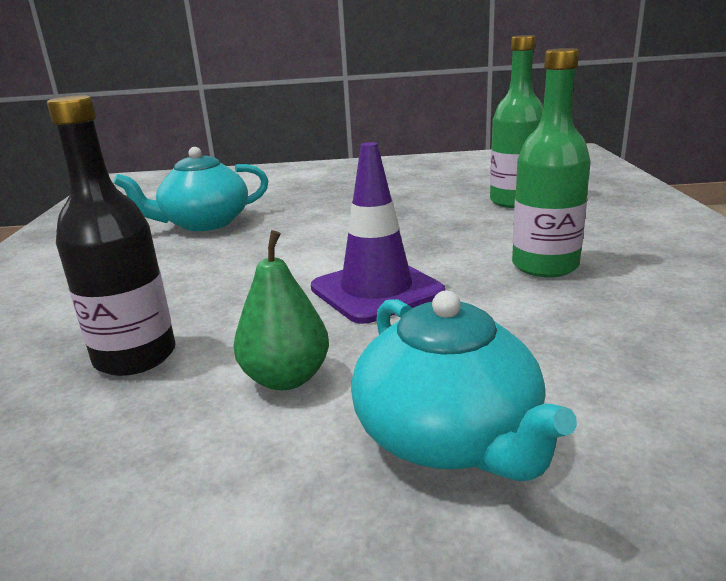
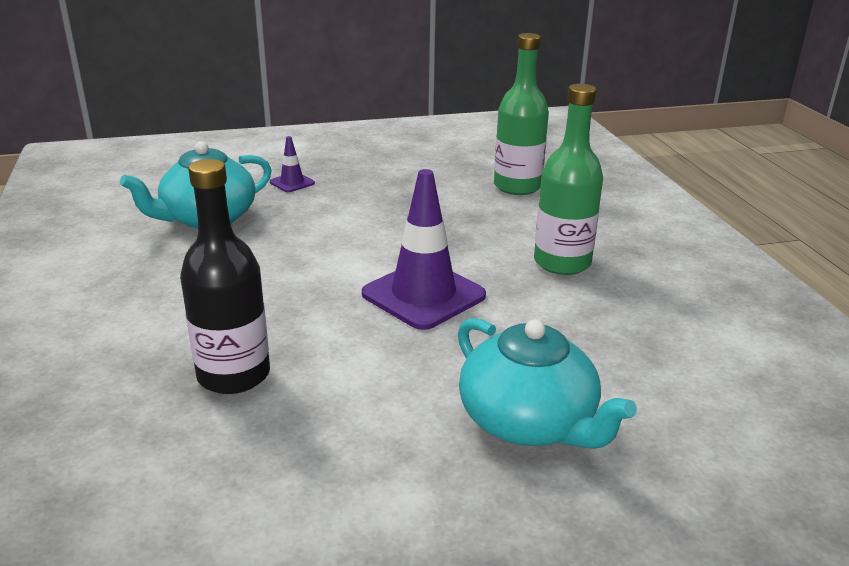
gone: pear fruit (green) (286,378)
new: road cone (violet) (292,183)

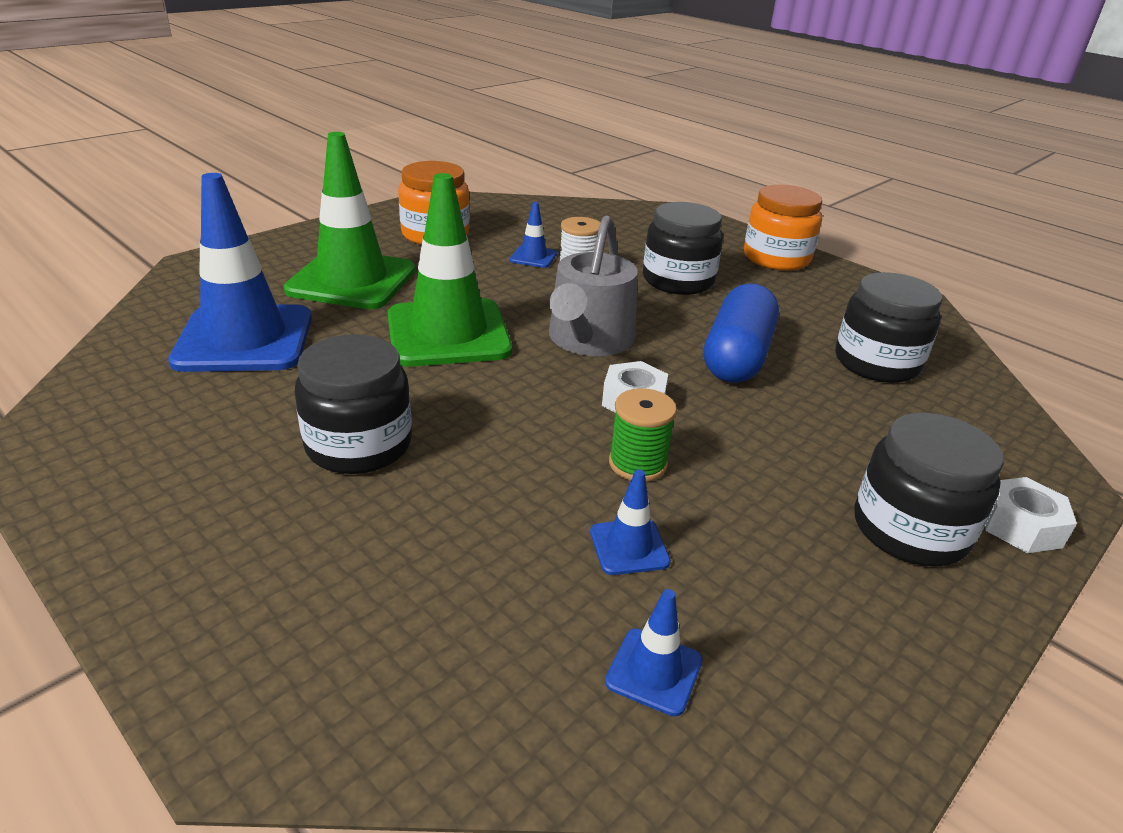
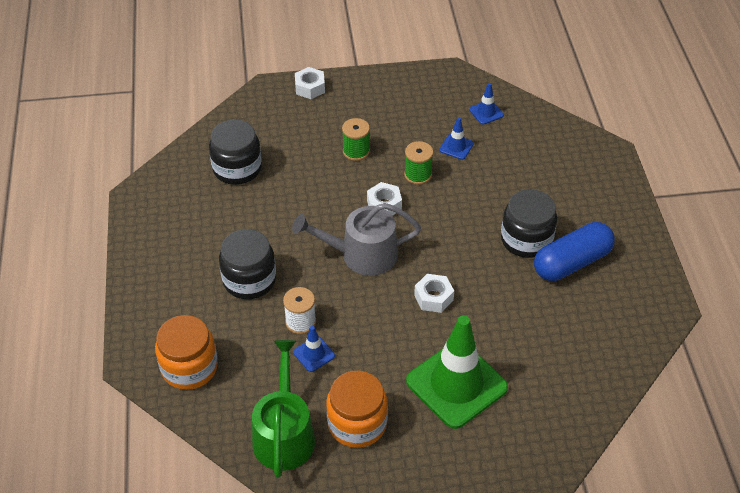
gone: road cone (blue) (244,339); jar (black) (910,530)
new: bobbin (green) (356,151); sprinkling can (green) (284,434)
shifted: jar (orange-coloured) (776,258) to (189,367); pill shape (blue) (737,356) to (572,262)
swapped: road cone (green) (448,333) to hex nut (snow-white) (433,297)
rotated: sprinkling can (grey) (589,340) = (362,255) 150 degrees counterclockwise

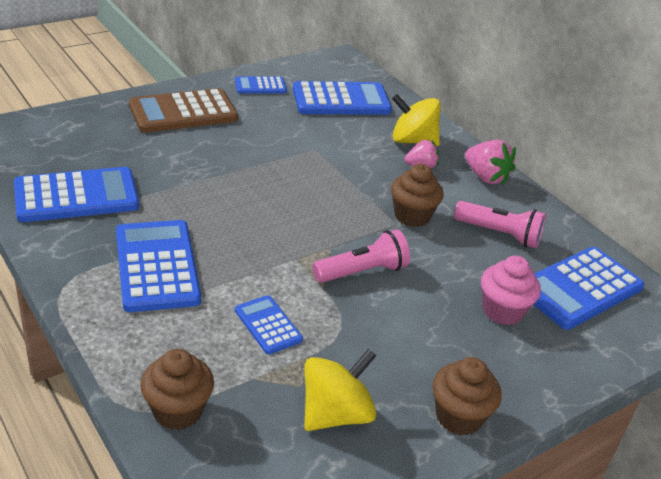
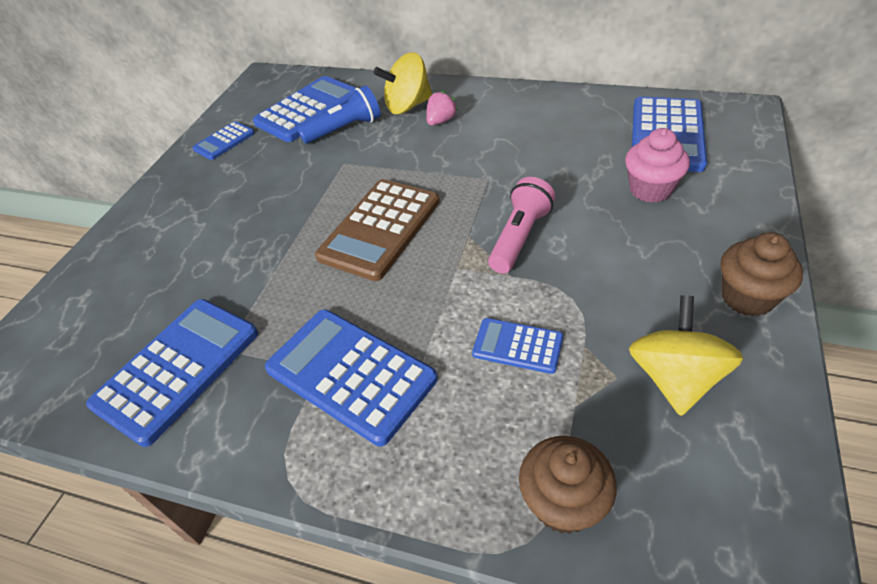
gone: strawberry (rose-pink) (486,177); fairy cake (dark brown) (412,216); flashlight (rose-pink) (499,234)
new: flashlight (blue) (344,129)
shifted: pocket calculator (dark brown) (183,112) to (380,229)

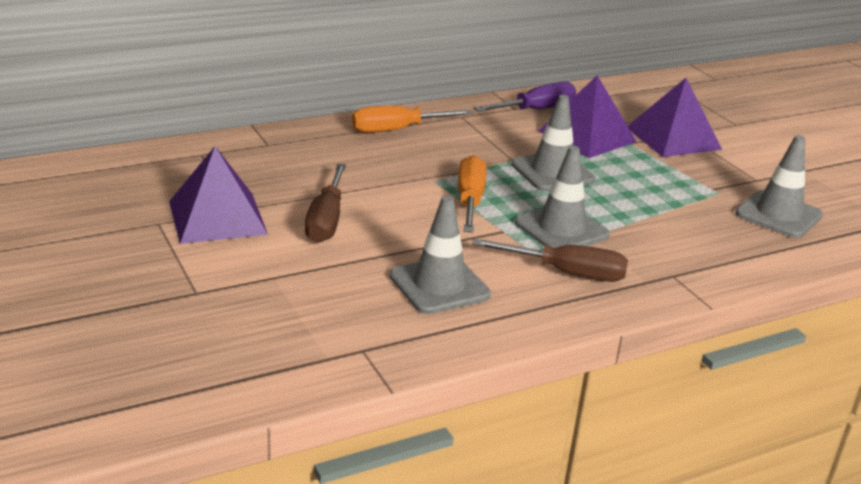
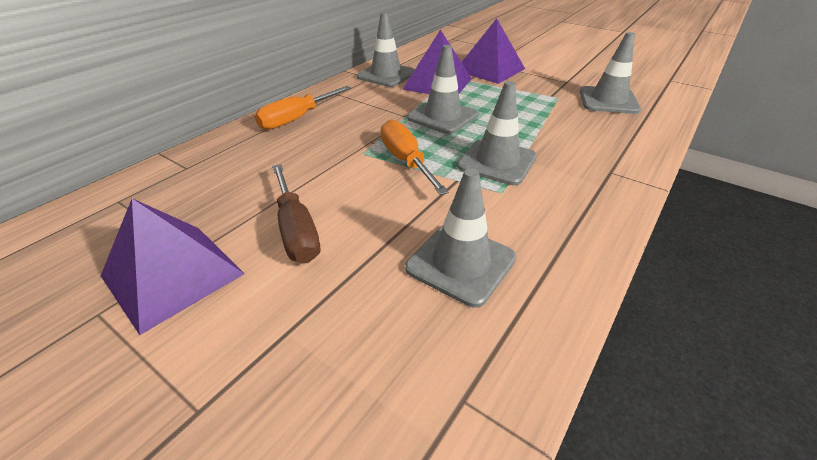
gone: hand screwdriver (dark brown) (566,273)
swapped: hand screwdriver (violet) (535,110) to road cone (grey) (386,75)

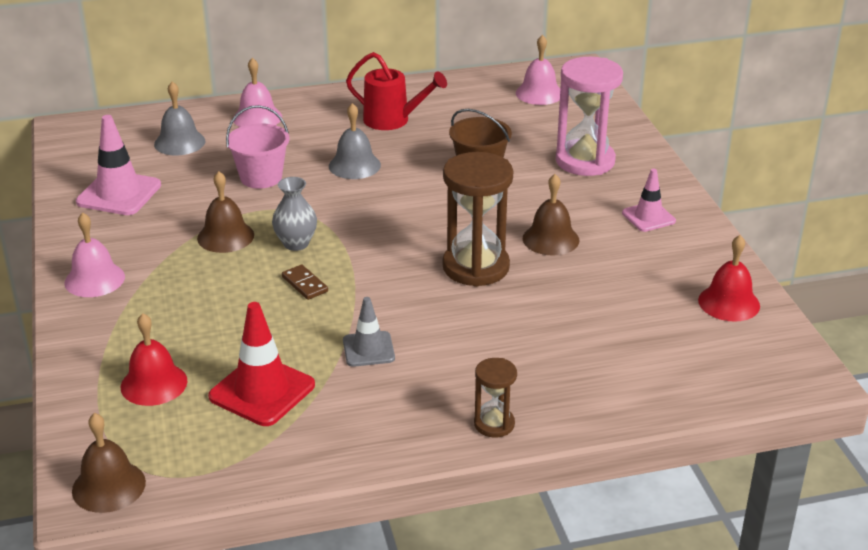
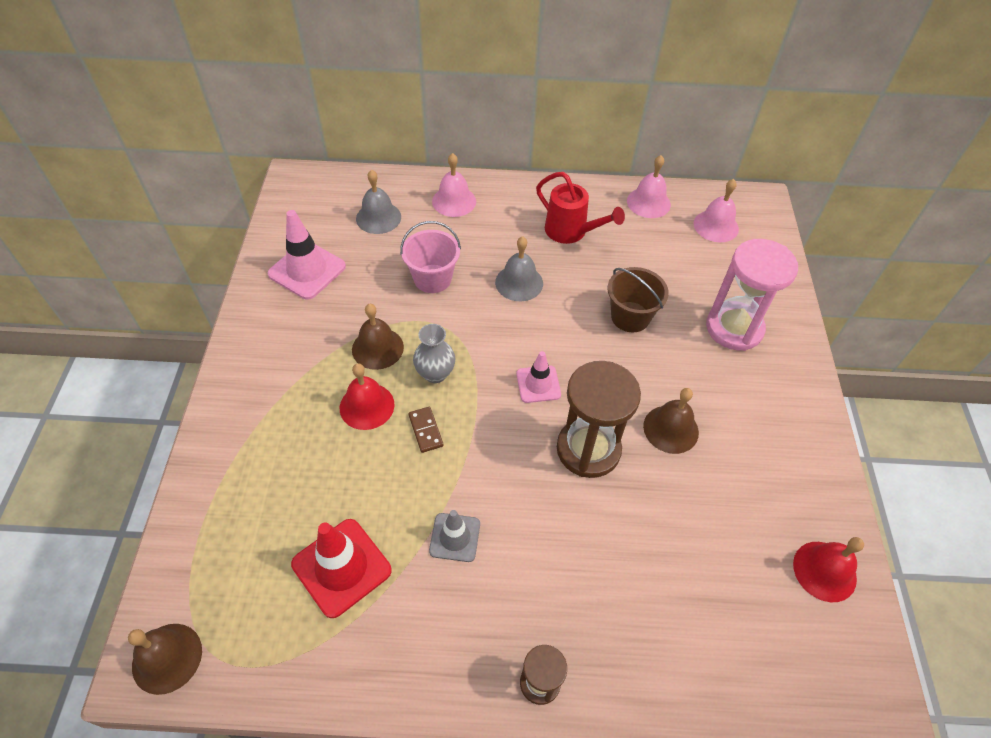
shifted: road cone (rose-pink) (648,217) to (538,384); hand bell (rose-pink) (94,279) to (648,202); hand bell (red) (154,384) to (367,406)

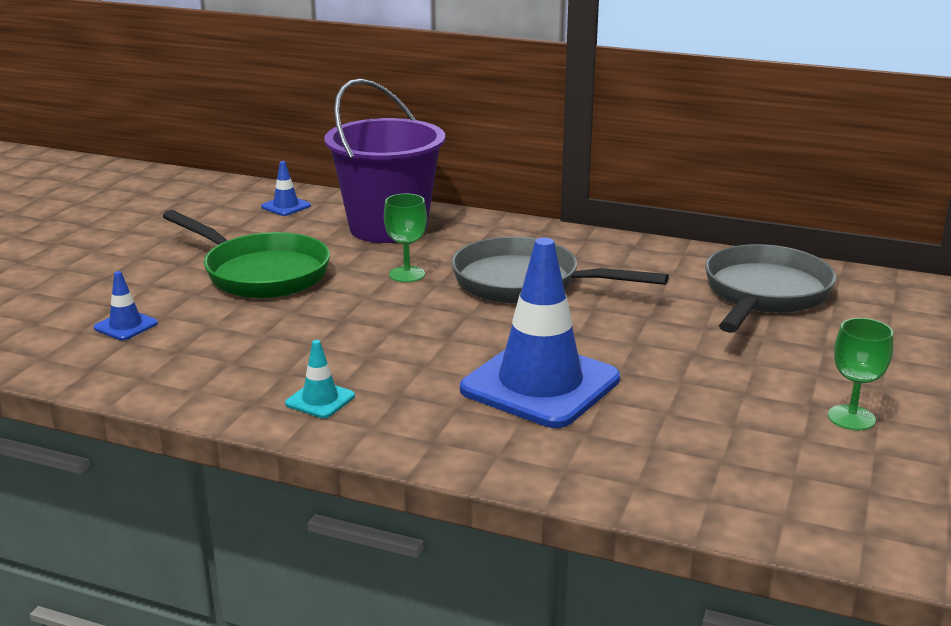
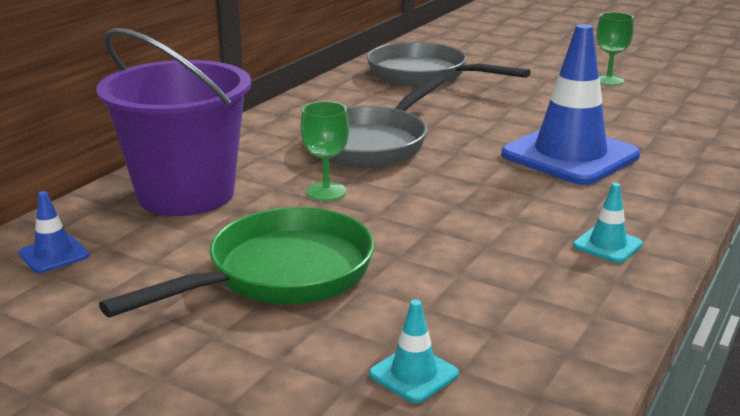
repainted: road cone (blue) (126,326) to road cone (aqua) (413,374)

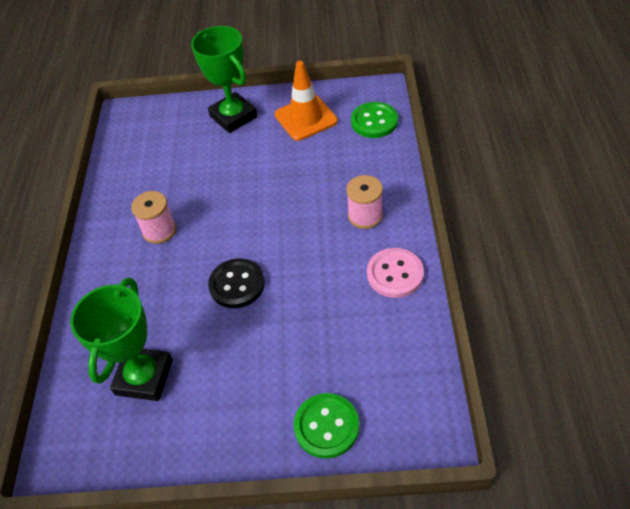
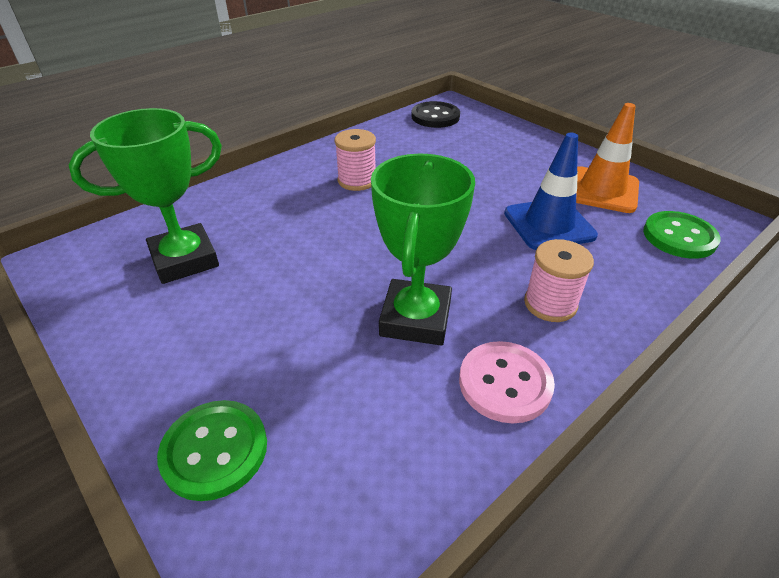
new: road cone (blue) (549,224)
shifted: award cup (green) (233,116) to (416,318); sewing button (black) (237,284) to (435,117)

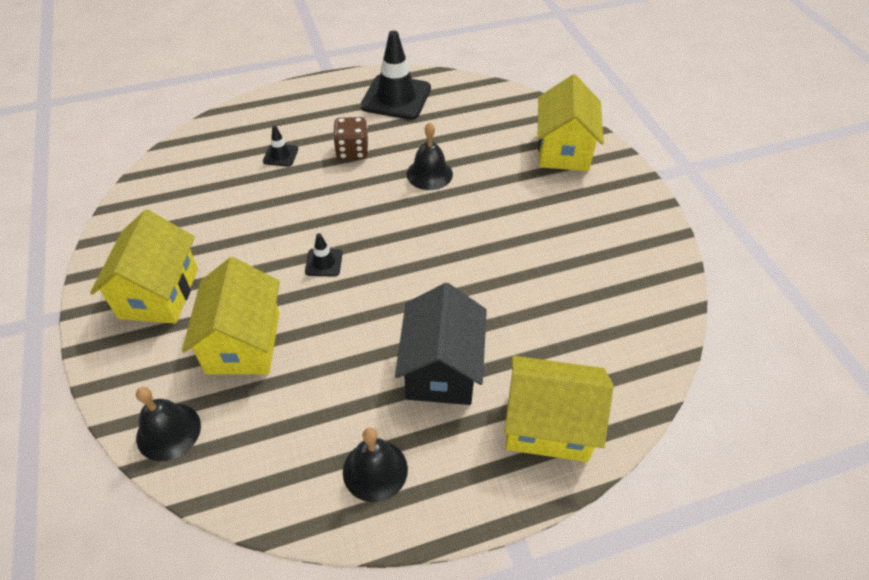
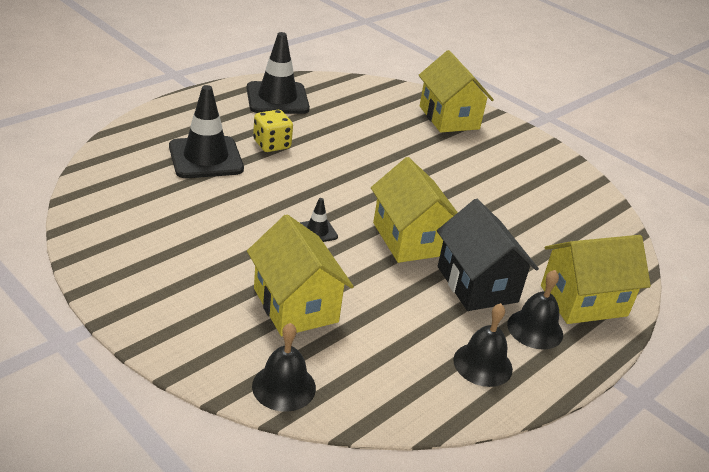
shifted: hand bell (black) (429,174) to (535,329); house (bright yellow) (159,293) to (410,239)
repainted: die (dark brown) (352,151) to die (bright yellow) (272,144)
scaled: road cone (black) (280,155) = (206,158) x2.16

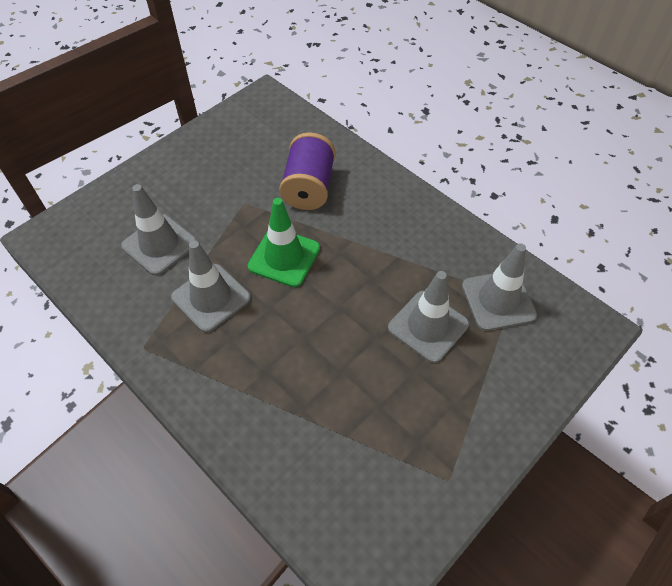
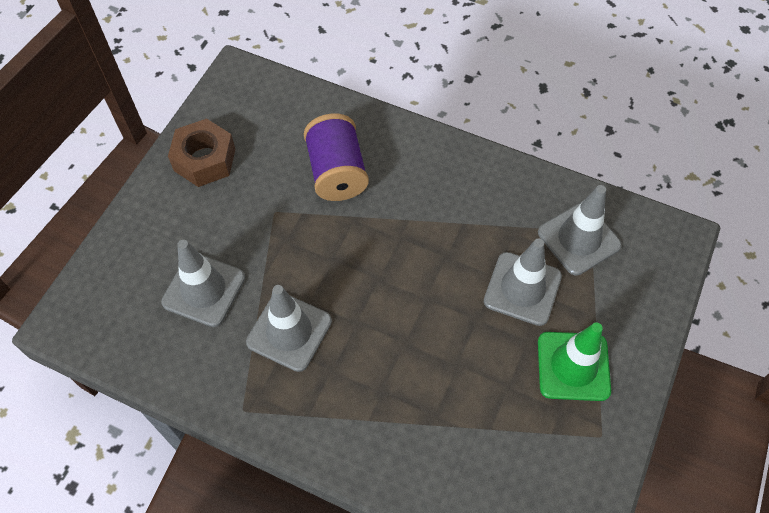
new: hex nut (dark brown) (204,160)
shifted: road cone (green) (284,257) to (573,366)

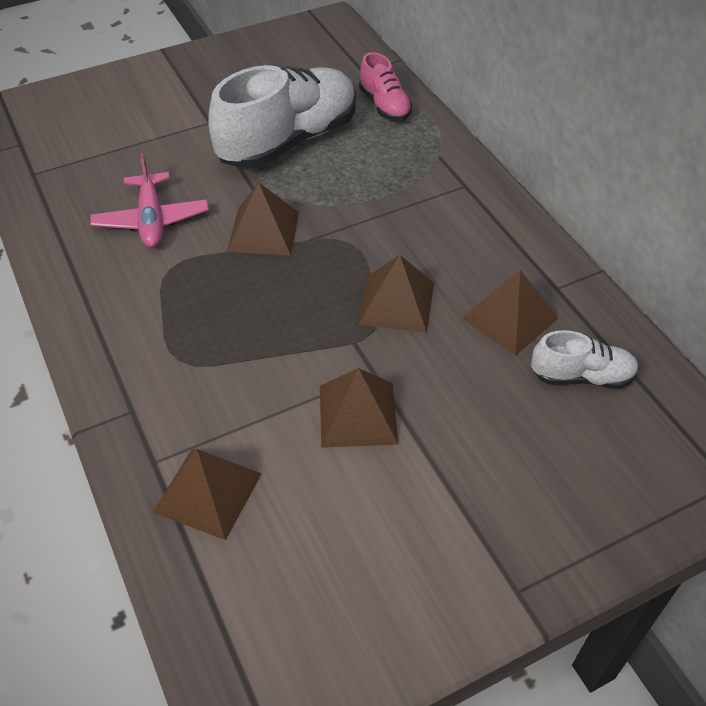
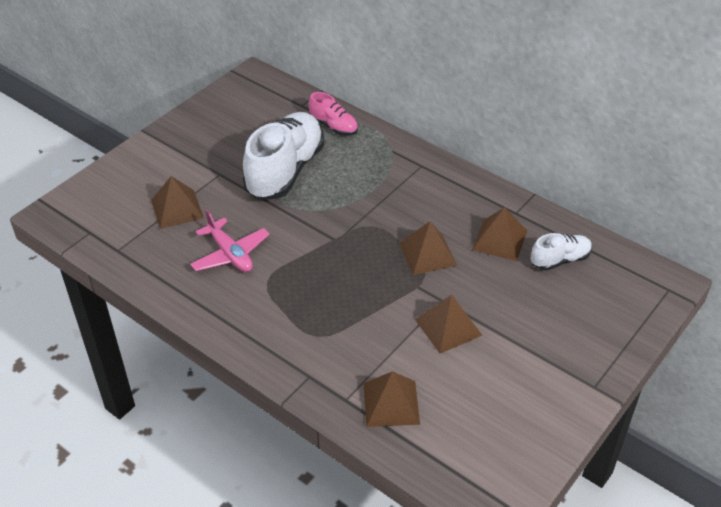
shifted: solid pyramid (dark brown) (263,231) to (177,209)

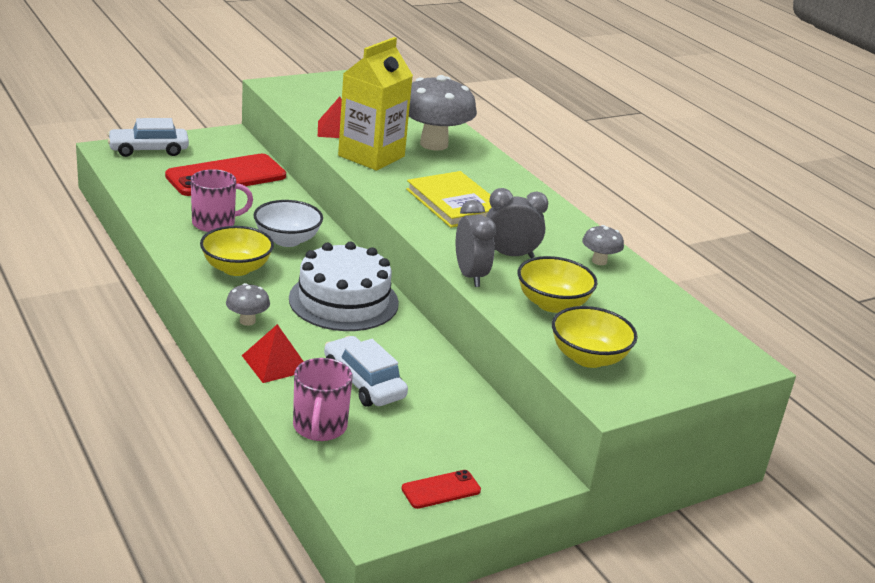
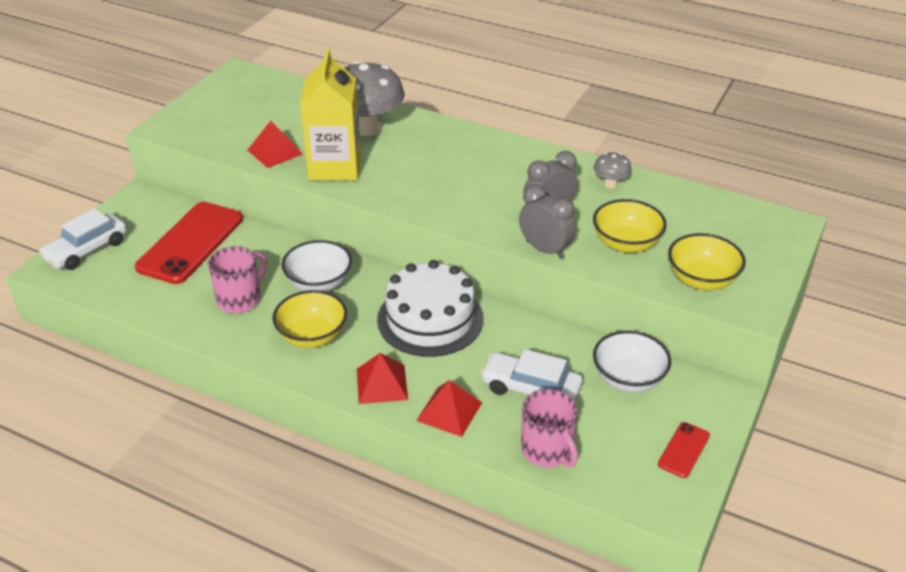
gone: book (bright yellow) (455,203)
new: bowl (snow-white) (628,379)
swapped: toadstool (grey) (247,321) to solid pyramid (red) (382,384)

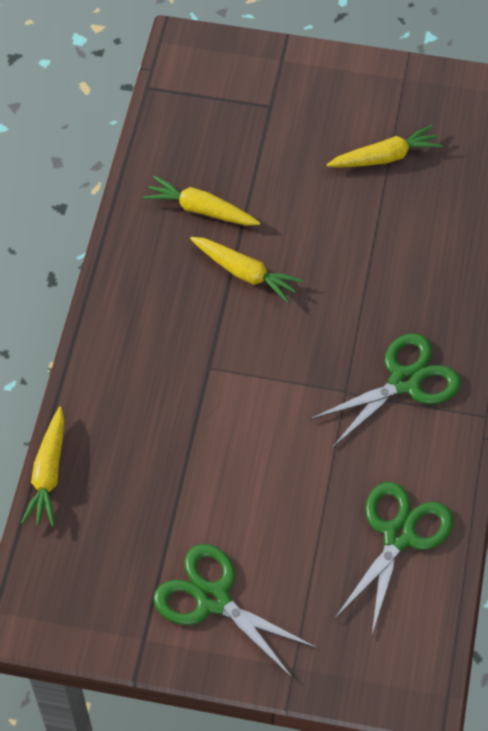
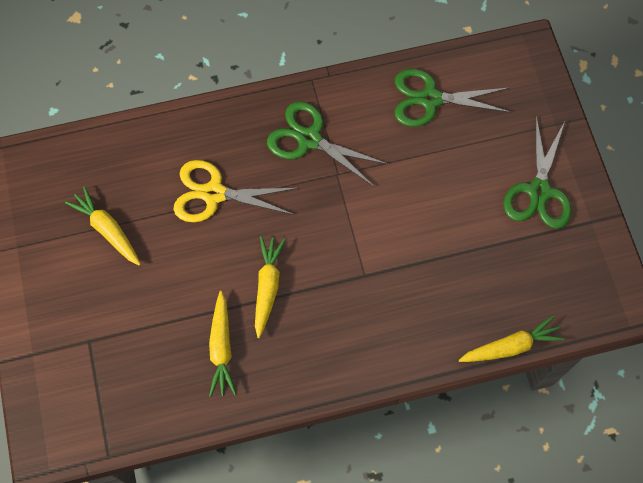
new: shears (bright yellow) (214,194)

